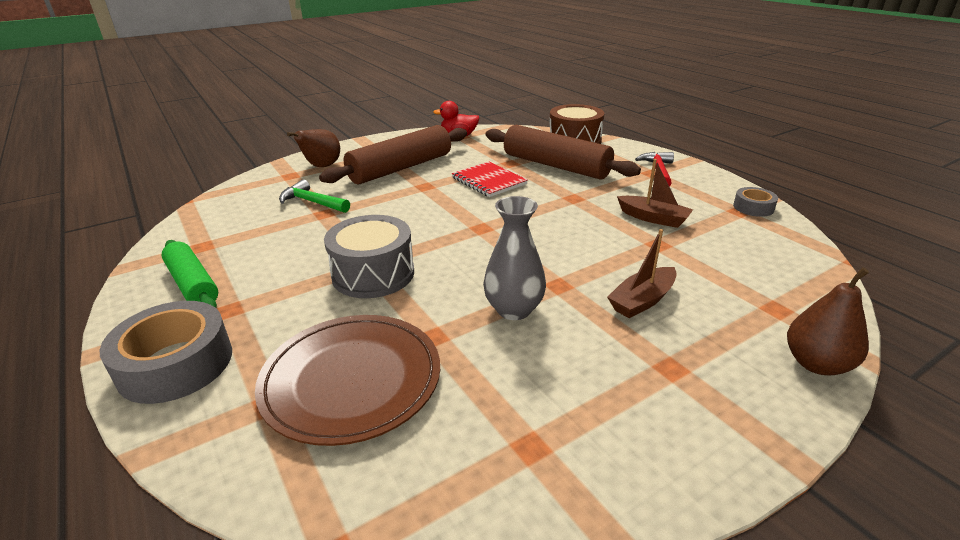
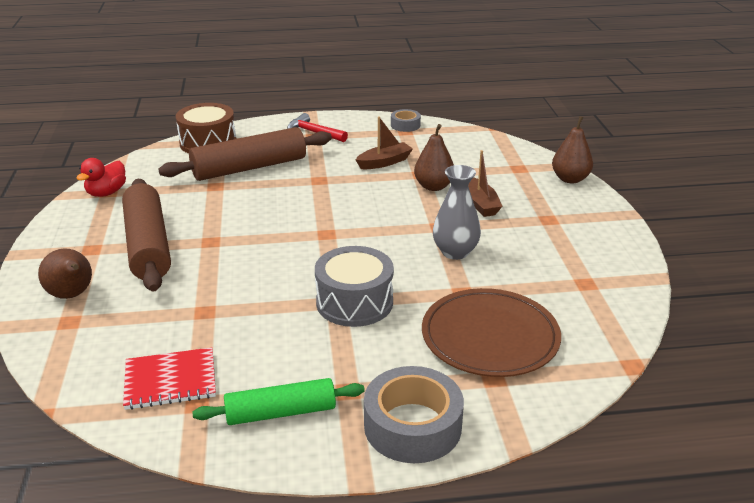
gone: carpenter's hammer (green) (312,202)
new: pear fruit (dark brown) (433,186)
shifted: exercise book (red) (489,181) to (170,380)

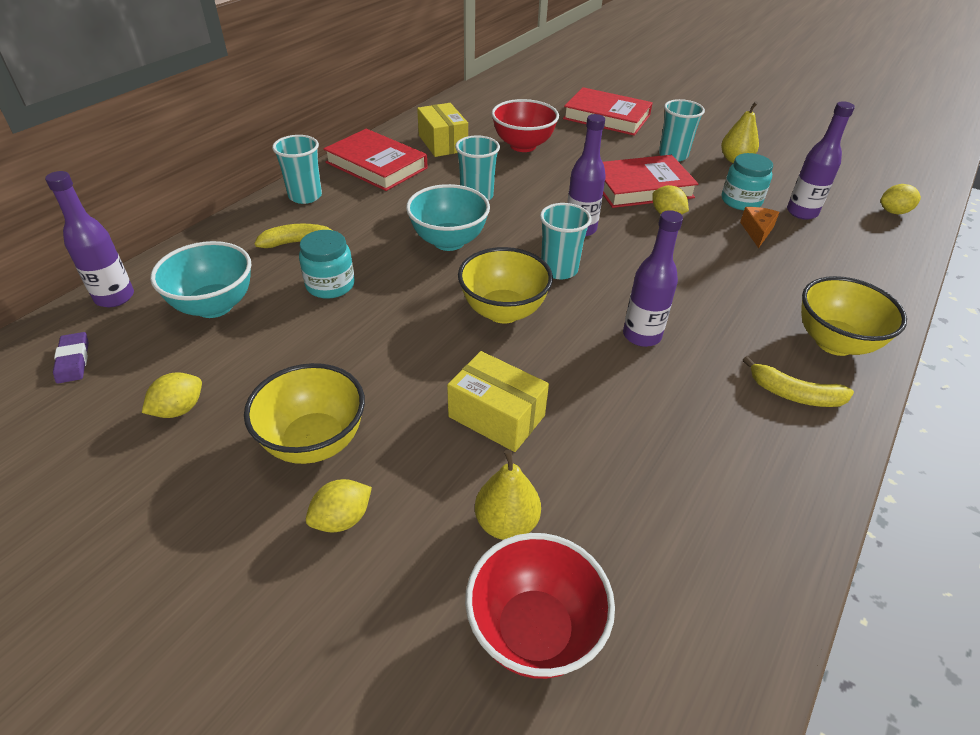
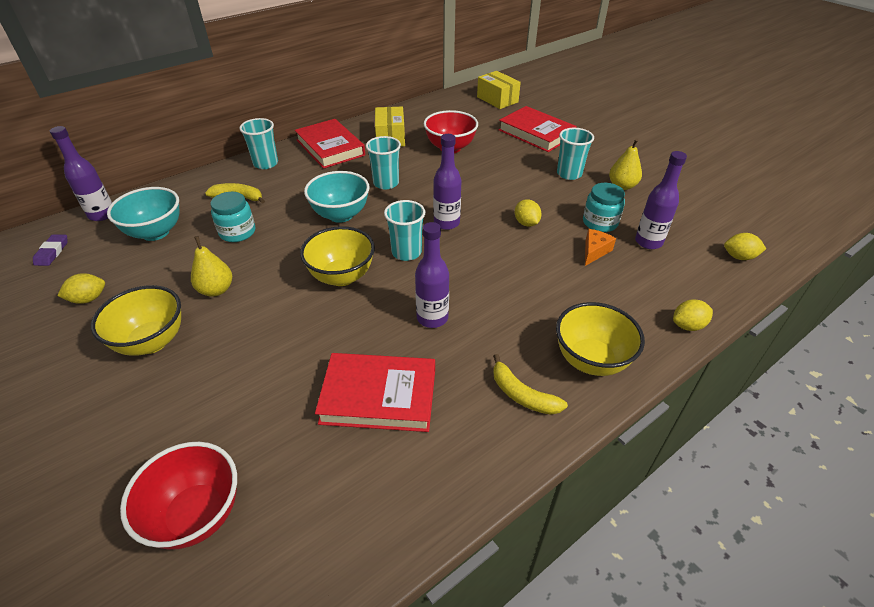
shifted: book (red) (641,187) to (379,396); parcel (bright yellow) (496,416) to (497,99); pear fruit (bright yellow) (506,523) to (216,290); toy lemon (bright yellow) (342,519) to (688,325)

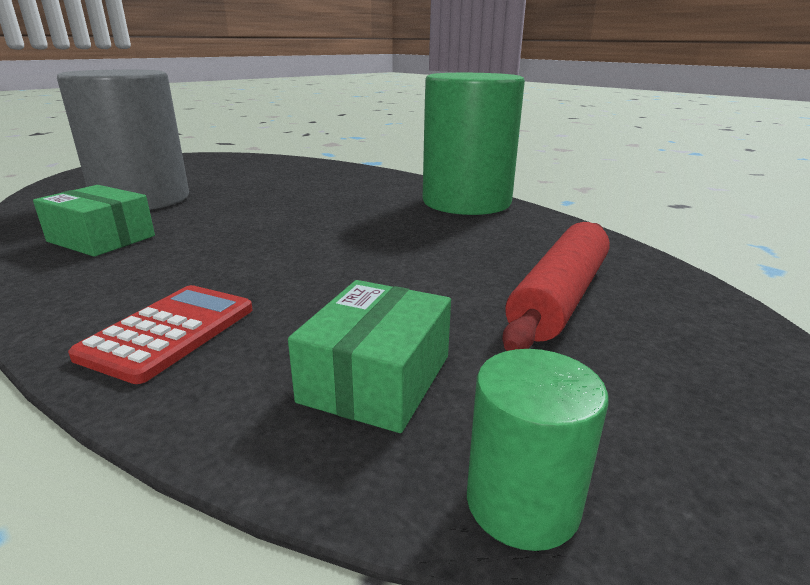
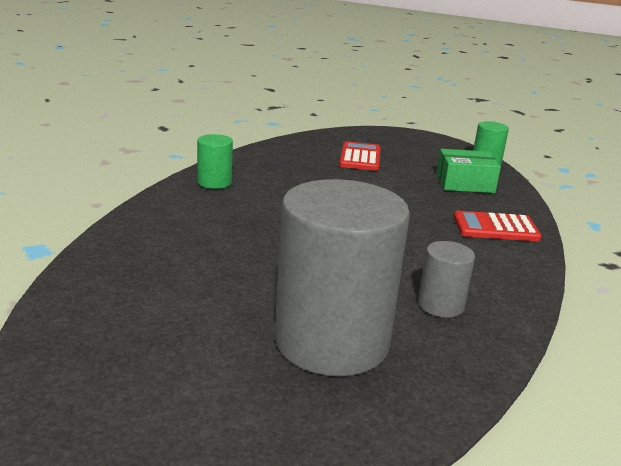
swapped: parcel (green) (101,239) to cylinder shape (grey) (441,305); rolling pin (red) (560,297) to pocket calculator (red) (360,157)
scaled: cylinder shape (green) (466,202) = (214,182) x0.45

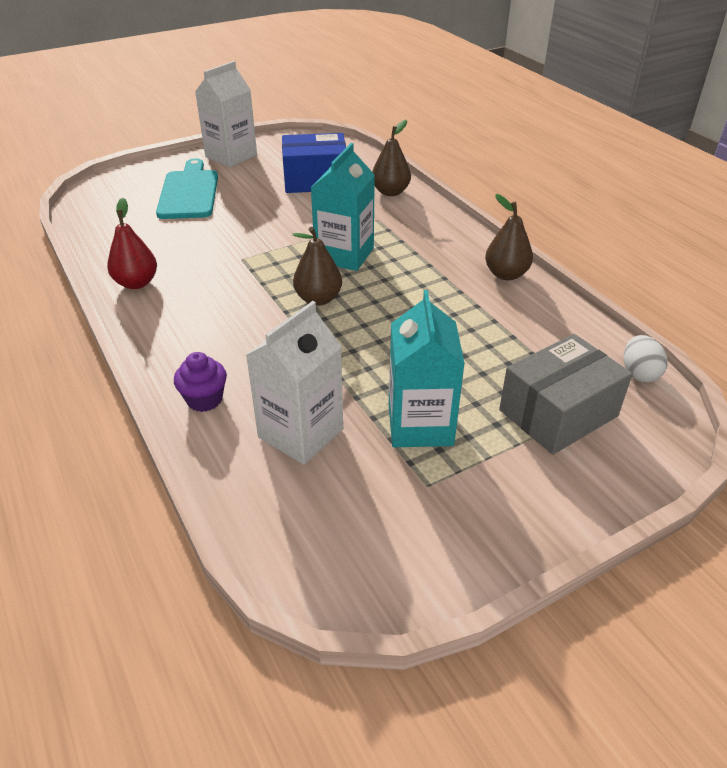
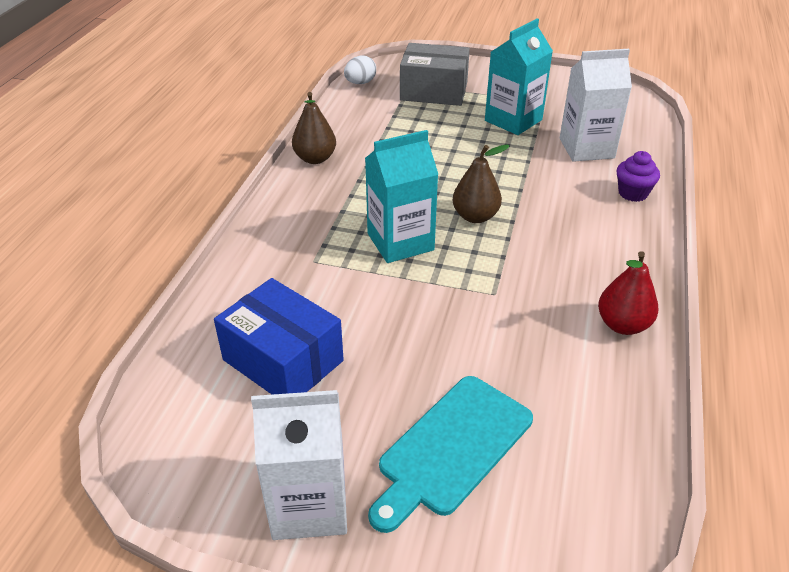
gone: pear fruit (dark brown) (390,192)

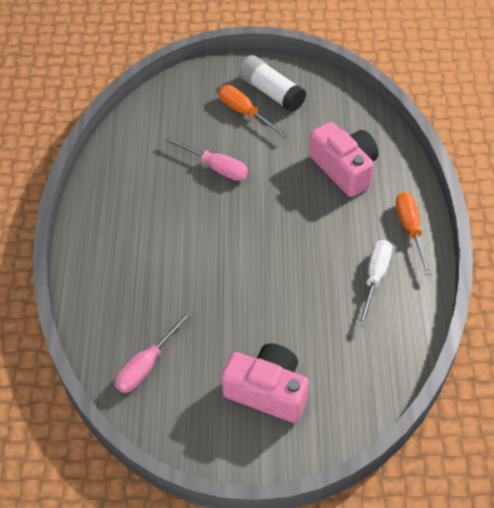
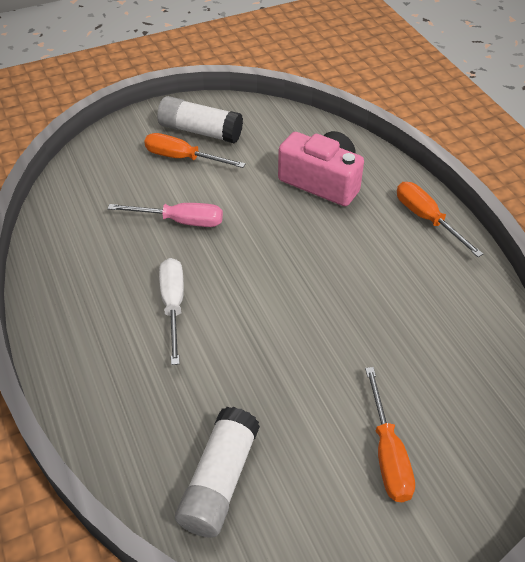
shifted: hand screwdriver (snow-white) (375,278) to (173,305)
swapped: hand screwdriver (rose-pink) (146,365) to stick of glue (snow-white) (219,480); photo camera (rose-pink) (268,391) to hand screwdriver (orange-coloured) (387,453)

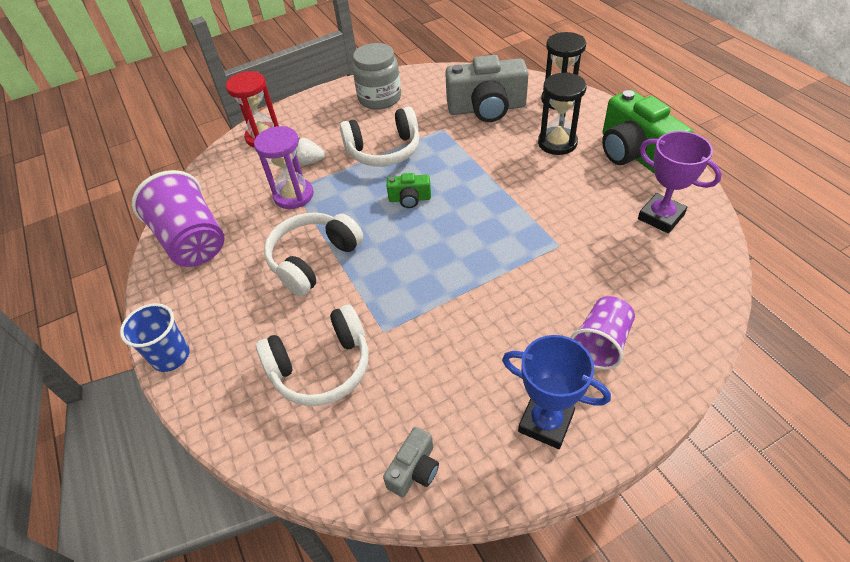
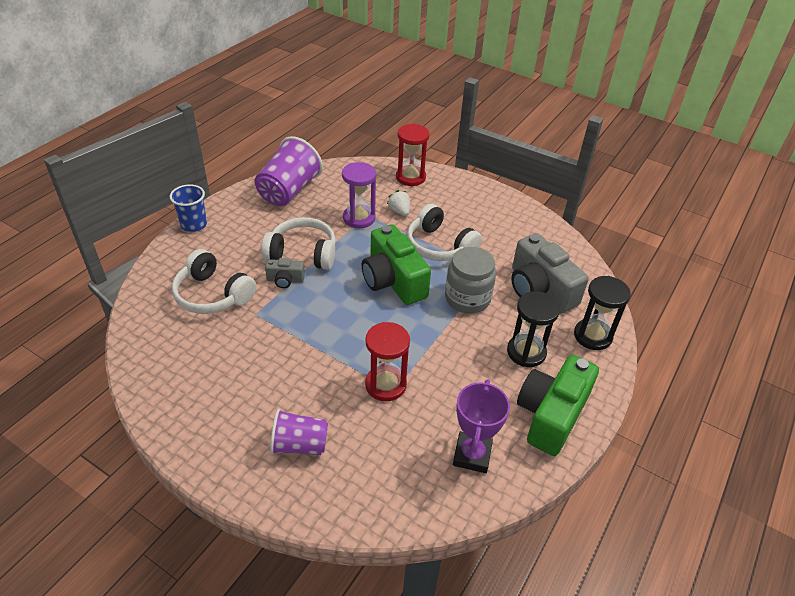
gone: award cup (blue) (545,422)
new: sandglass (red) (385,385)
shifted: jar (grey) (379,98) to (467,298); photo camera (grey) (414,470) to (285,280)
scaled: photo camera (green) (410,199) = (393,280) x2.10

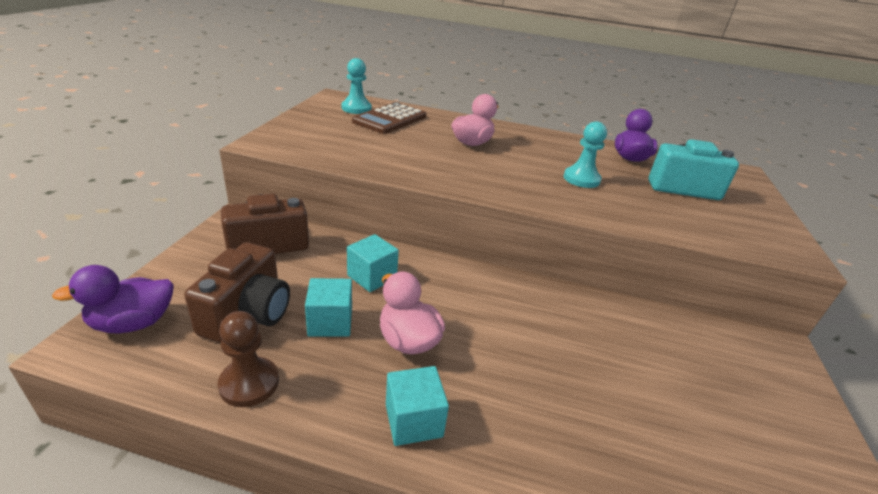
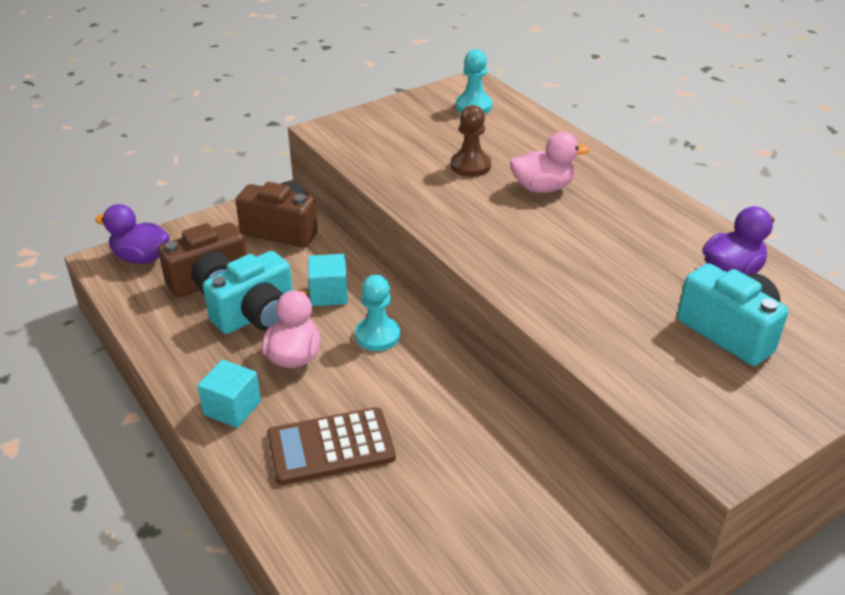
shifted: pocket calculator (dark brown) (390,119) to (331,446); pawn (aqua) (581,179) to (377,335); pawn (dark brown) (249,383) to (470,166)
swapped: cube (aqua) (330,322) to photo camera (aqua) (256,315)

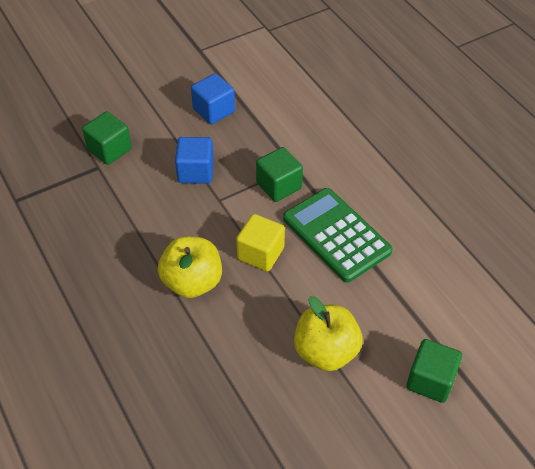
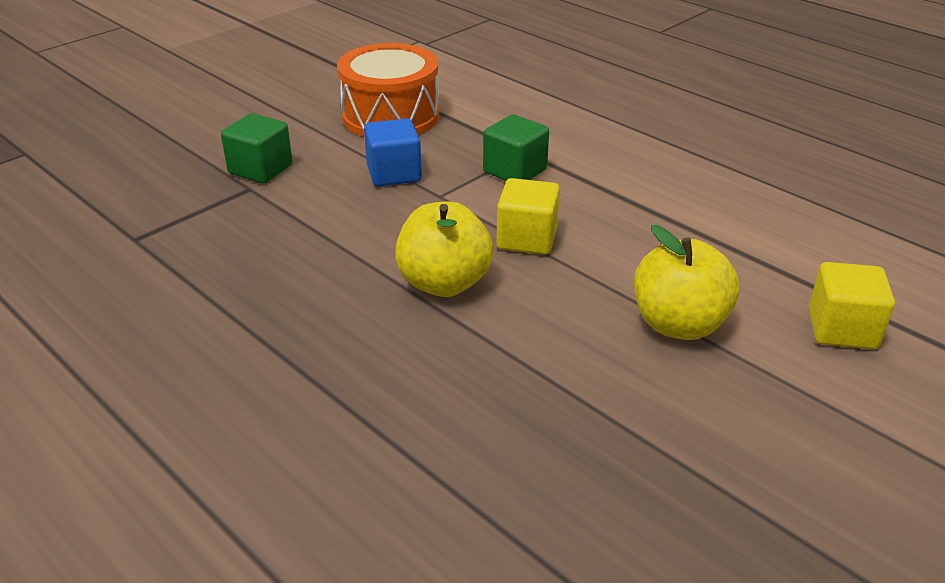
gone: pocket calculator (green) (336,235)
swapped: cube (blue) (214,110) to toy drum (orange-coloured) (390,116)
repainted: cube (green) (430,380) to cube (bright yellow) (842,329)

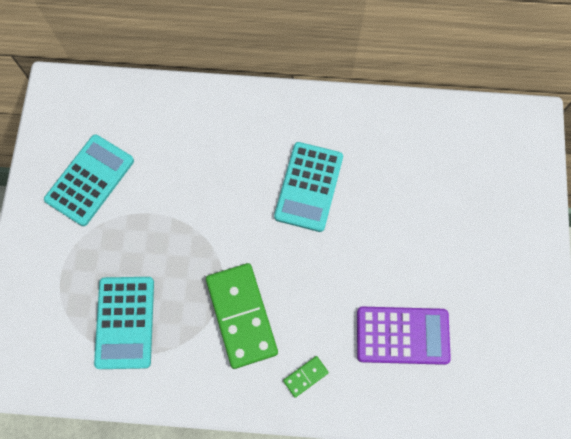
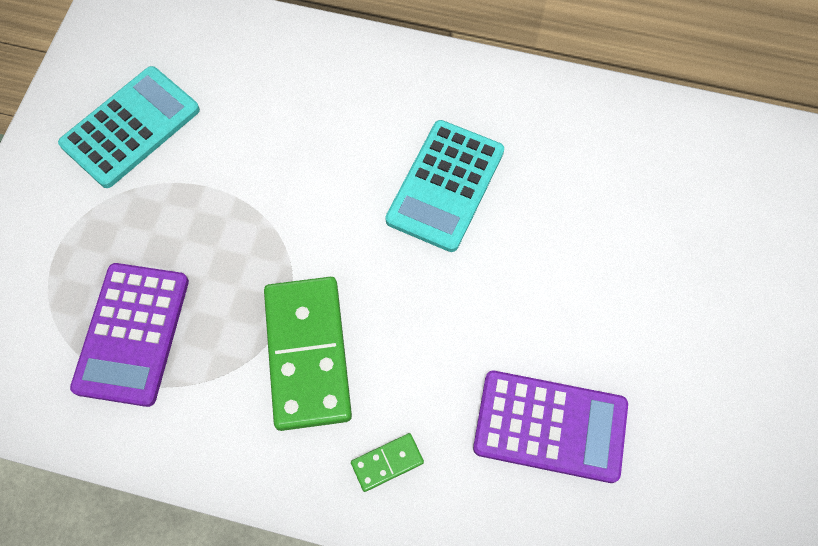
repainted: pocket calculator (aqua) (125,322) to pocket calculator (violet) (132,334)

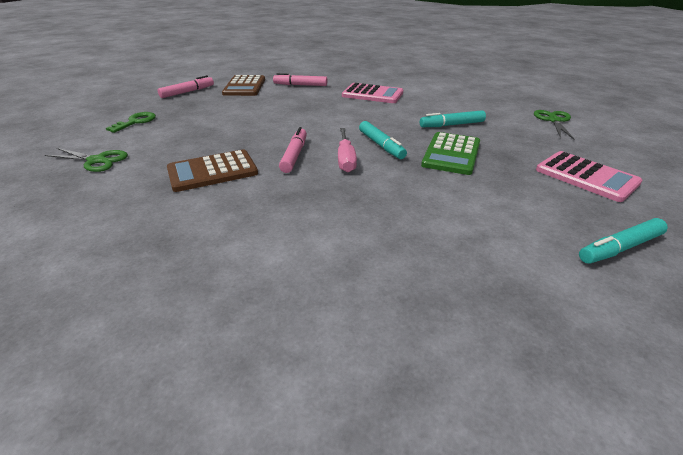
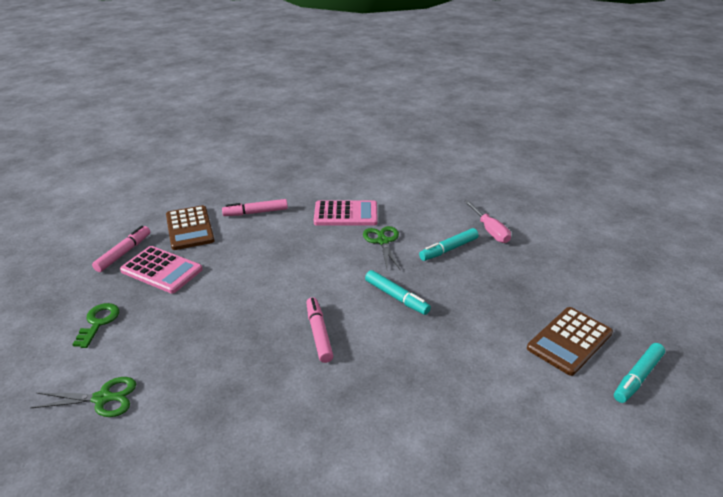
gone: pocket calculator (green) (451,154)
shifted: shears (green) (554,120) to (383,241); hand screwdriver (rose-pink) (346,159) to (490,231); pocket calculator (dark brown) (212,171) to (569,341); pocket calculator (rose-pink) (586,176) to (161,270)

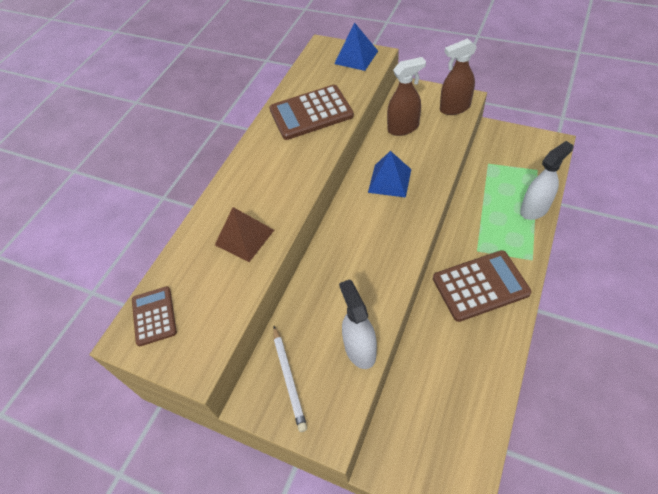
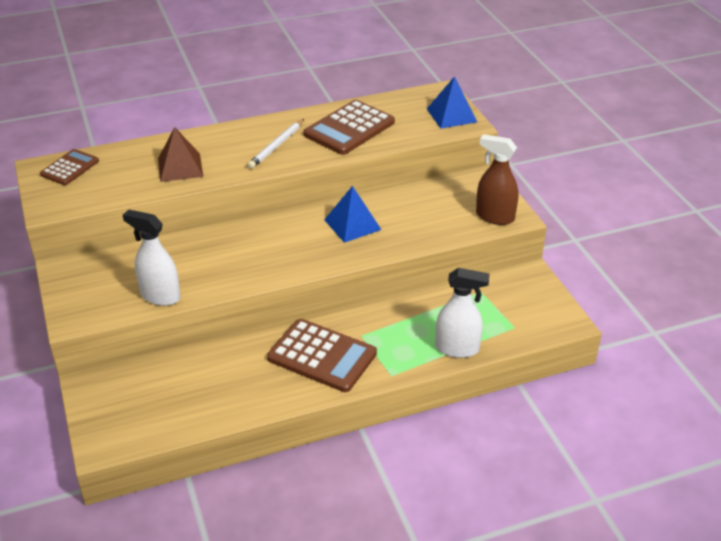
gone: spray bottle (dark brown) (403,128)
shifted: lead pencil (snow-white) (289,379) to (276,146)
rotated: pocket calculator (dark brown) (311,113) = (349,128) 75 degrees counterclockwise; spray bottle (snow-white) (360,349) = (160,296) 90 degrees counterclockwise

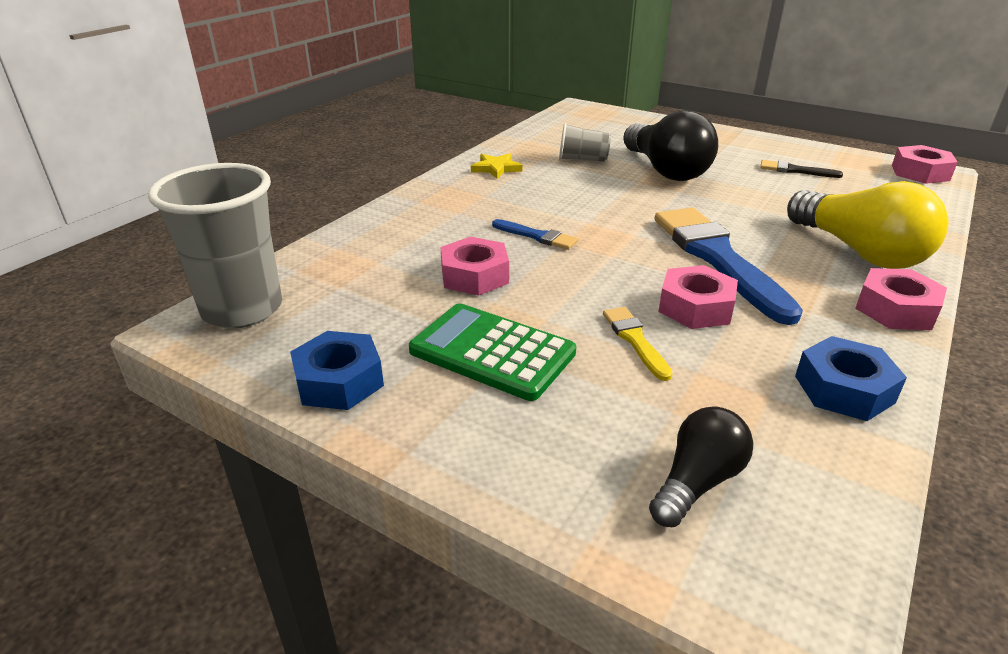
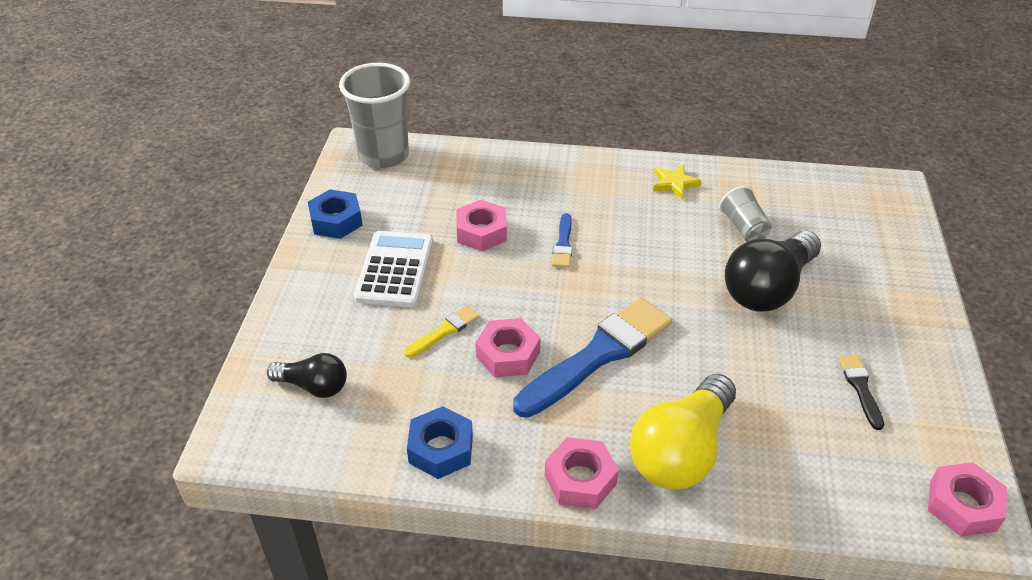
repainted: pocket calculator (green) (492,352) to pocket calculator (snow-white) (395,269)

